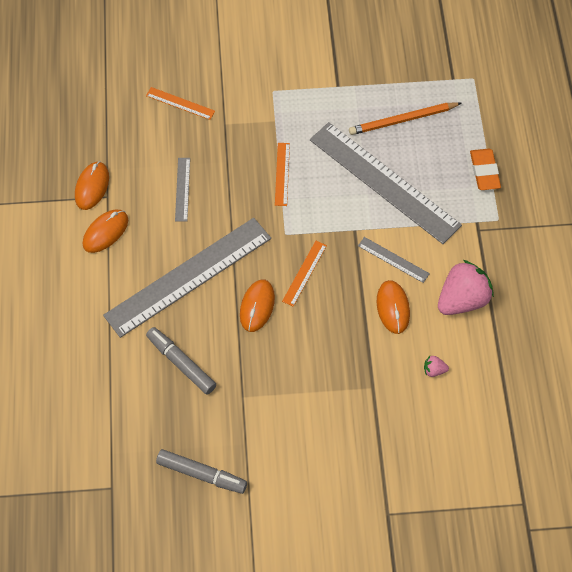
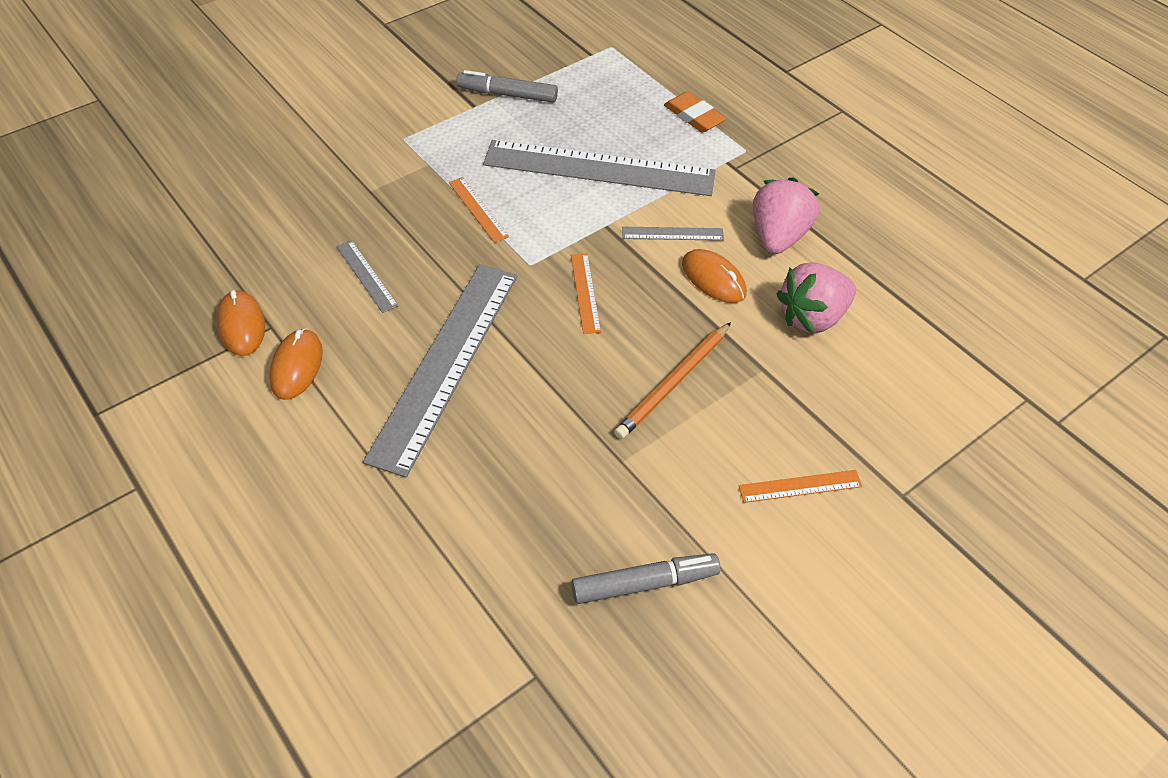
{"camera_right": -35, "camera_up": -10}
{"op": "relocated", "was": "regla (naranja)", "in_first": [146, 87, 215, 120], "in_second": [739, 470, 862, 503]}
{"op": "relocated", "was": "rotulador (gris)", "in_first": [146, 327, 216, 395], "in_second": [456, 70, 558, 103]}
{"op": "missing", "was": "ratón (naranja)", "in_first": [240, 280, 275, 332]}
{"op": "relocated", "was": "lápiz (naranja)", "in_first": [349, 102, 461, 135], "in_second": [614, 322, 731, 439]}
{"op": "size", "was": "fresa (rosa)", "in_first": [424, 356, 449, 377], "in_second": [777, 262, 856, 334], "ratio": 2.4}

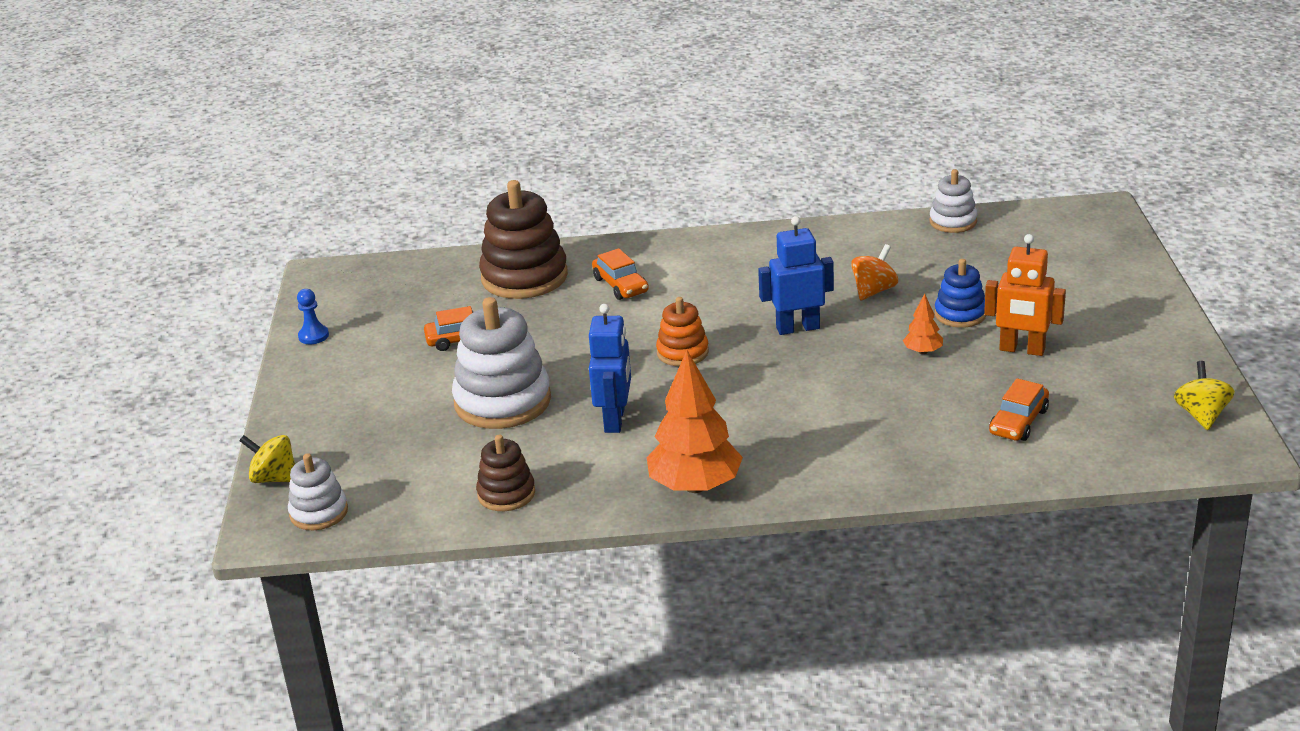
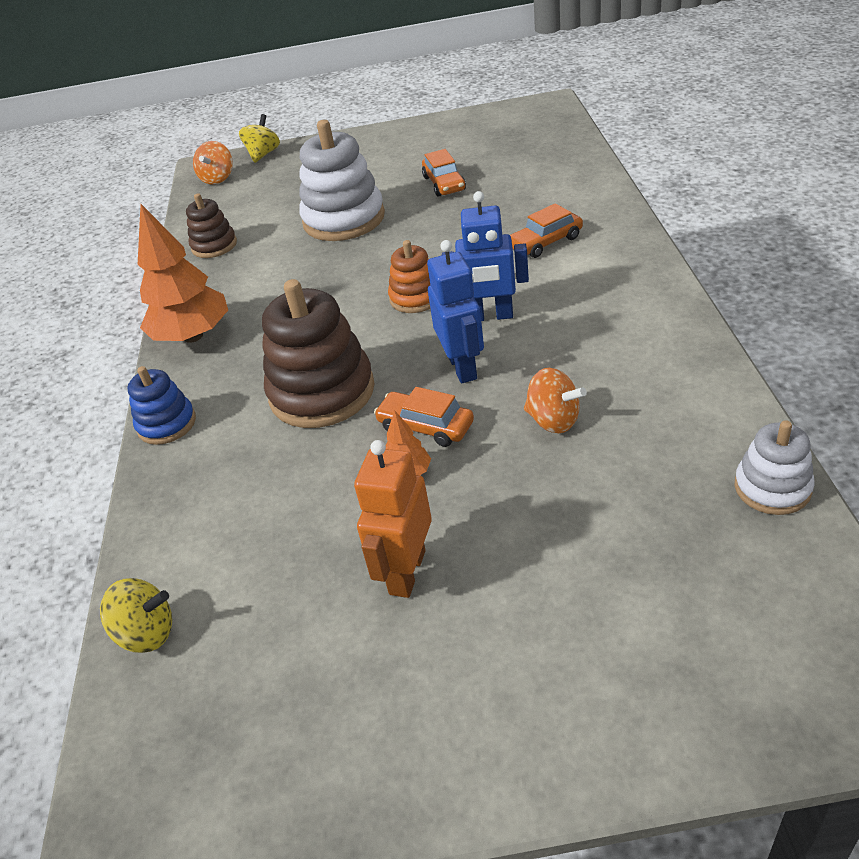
{"camera_right": 90, "camera_up": 10}
{"op": "exchanged", "was": "juguete apilable (blanco)", "now": "peonza (naranja)", "in_first": [288, 453, 348, 531], "in_second": [193, 141, 233, 185]}
{"op": "missing", "was": "peón (azul)", "in_first": [297, 289, 329, 344]}
{"op": "relocated", "was": "juguete apilable (marrón)", "in_first": [479, 180, 568, 299], "in_second": [262, 279, 375, 428]}
{"op": "relocated", "was": "robot (azul)", "in_first": [589, 304, 631, 433], "in_second": [442, 191, 529, 321]}
{"op": "relocated", "was": "juguete apilable (azul)", "in_first": [935, 259, 986, 328], "in_second": [127, 366, 196, 445]}
{"op": "relocated", "was": "coche (naranja)", "in_first": [989, 378, 1049, 441], "in_second": [374, 387, 474, 447]}
{"op": "relocated", "was": "peonza (amarillo)", "in_first": [1174, 361, 1235, 430], "in_second": [100, 578, 172, 653]}

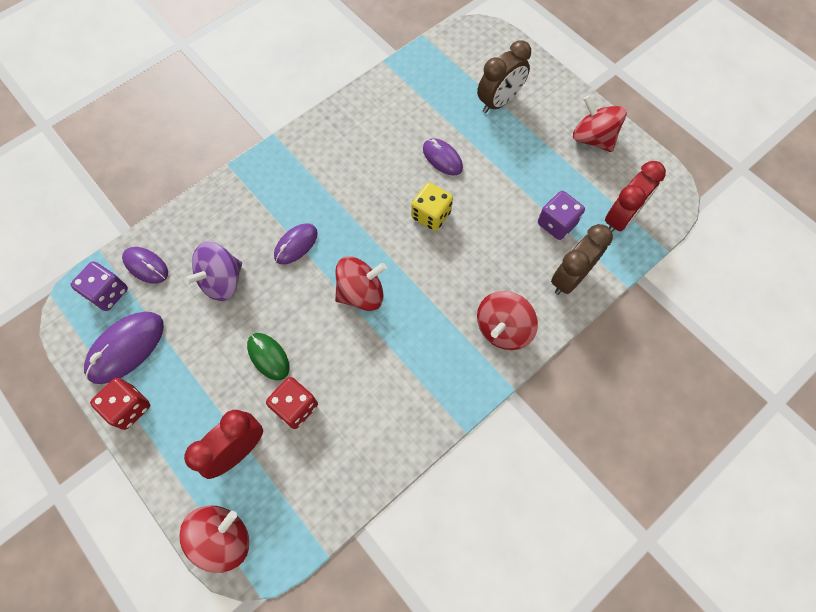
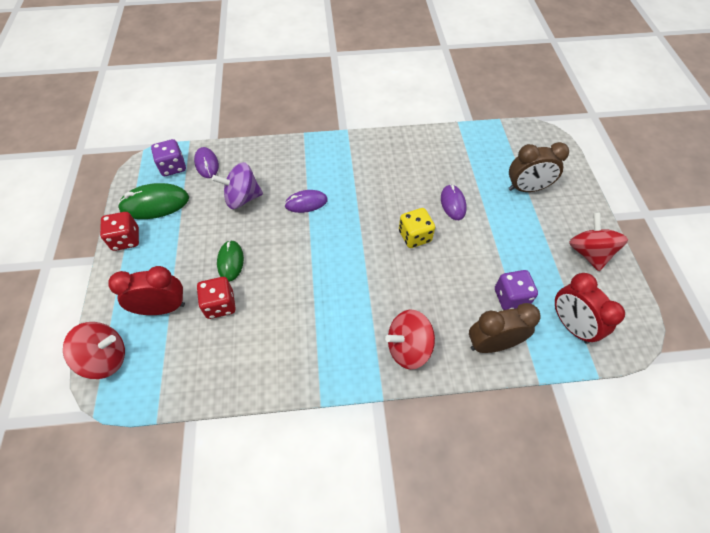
{"camera_right": 35, "camera_up": -10}
{"op": "colour", "was": "ratón (morado)", "now": "ratón (verde)", "in_first": [84, 312, 164, 384], "in_second": [118, 183, 189, 219]}
{"op": "missing", "was": "peonza (rojo)", "in_first": [335, 256, 387, 311]}
{"op": "spun", "was": "despertador (rojo)", "in_first": [605, 161, 666, 232], "in_second": [555, 273, 625, 344], "clockwise": 75}

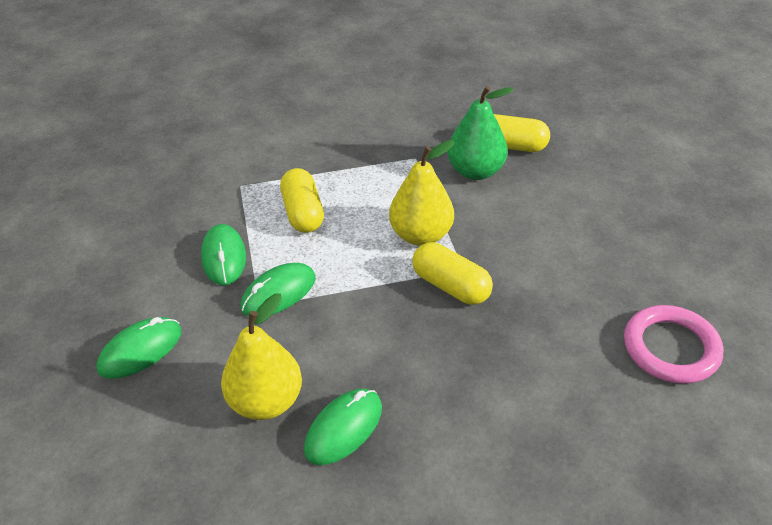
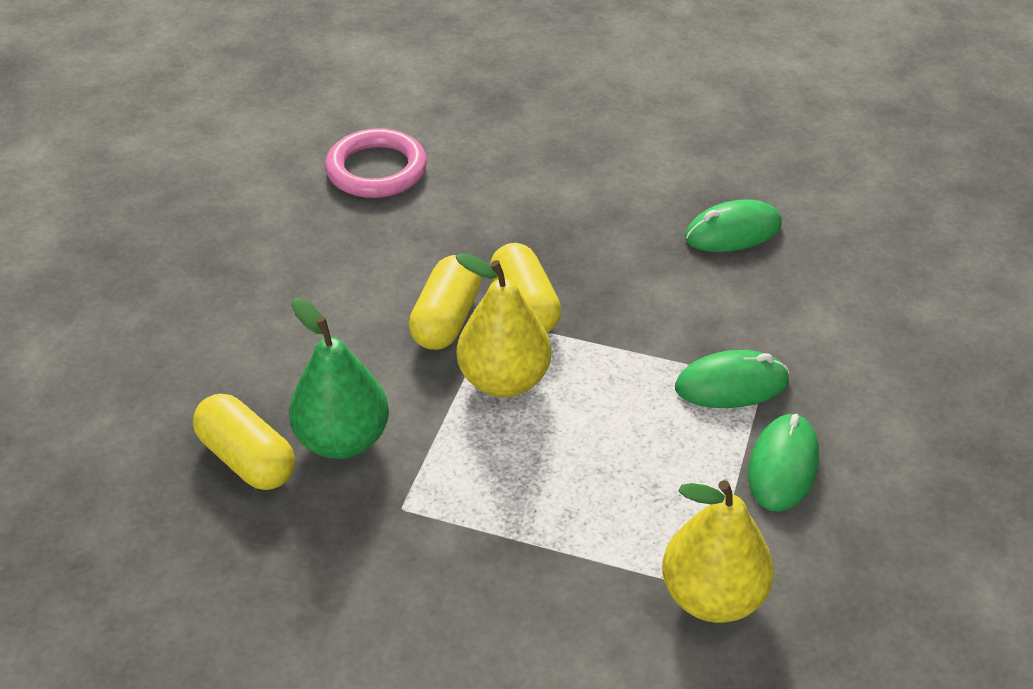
{"camera_right": -150, "camera_up": 0}
{"op": "missing", "was": "ratón (verde)", "in_first": [97, 317, 182, 379]}
{"op": "relocated", "was": "pera (amarillo)", "in_first": [221, 293, 302, 420], "in_second": [662, 480, 774, 623]}
{"op": "relocated", "was": "cápsula (amarillo)", "in_first": [280, 168, 324, 233], "in_second": [409, 255, 481, 350]}

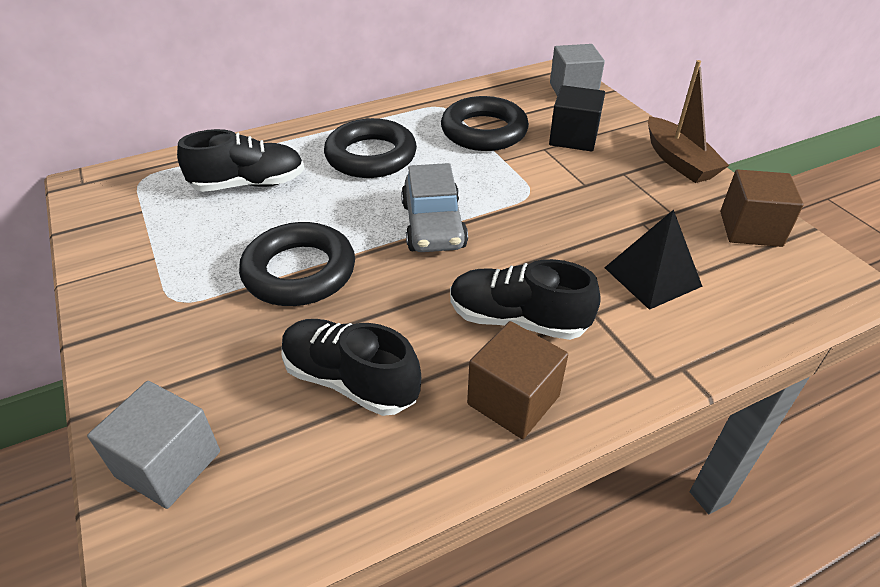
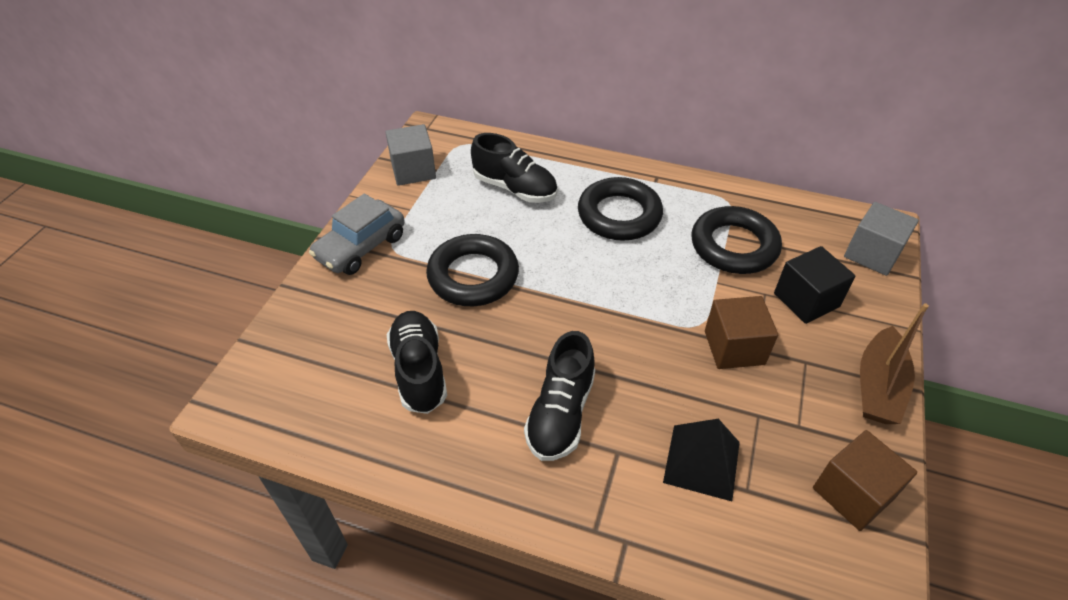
{"camera_right": 45, "camera_up": 5}
{"op": "relocated", "was": "cubo (gris)", "in_first": [87, 381, 220, 509], "in_second": [385, 124, 436, 186]}
{"op": "relocated", "was": "coche (gris)", "in_first": [401, 163, 468, 252], "in_second": [309, 194, 405, 275]}
{"op": "spun", "was": "zapato (negro)", "in_first": [450, 259, 601, 340], "in_second": [524, 331, 595, 461], "clockwise": -135}
{"op": "relocated", "was": "cubo (marrón)", "in_first": [467, 321, 568, 439], "in_second": [705, 296, 778, 369]}

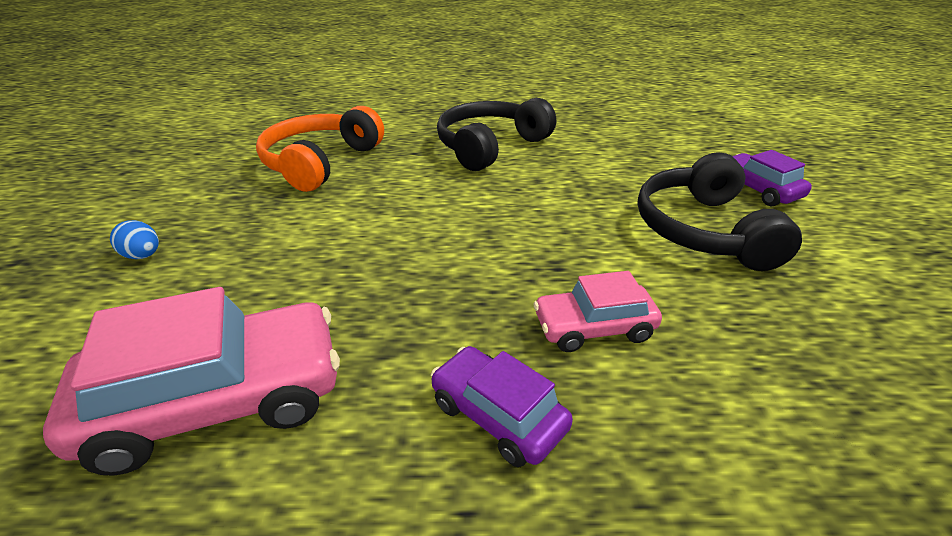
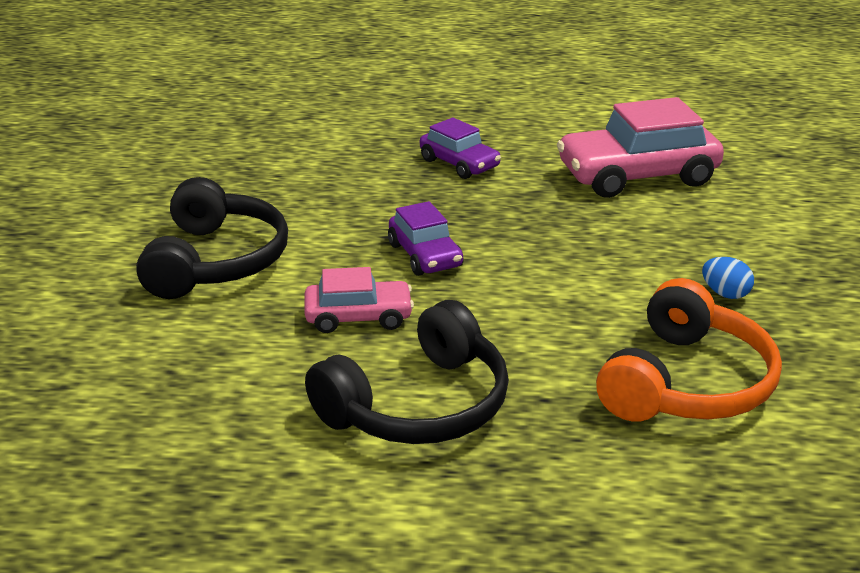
{"camera_right": -175, "camera_up": -5}
{"op": "relocated", "was": "huevo (azul)", "in_first": [110, 220, 159, 259], "in_second": [702, 257, 754, 299]}
{"op": "relocated", "was": "coche (rosa)", "in_first": [533, 271, 662, 352], "in_second": [304, 267, 414, 333]}
{"op": "relocated", "was": "coche (morado)", "in_first": [733, 150, 812, 206], "in_second": [388, 201, 464, 276]}

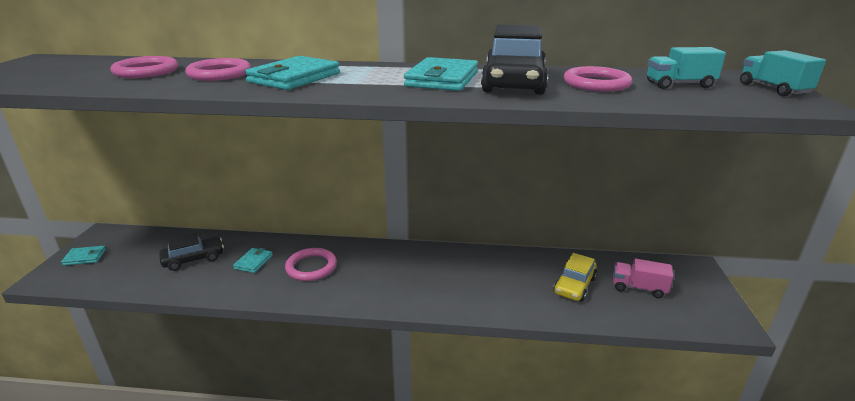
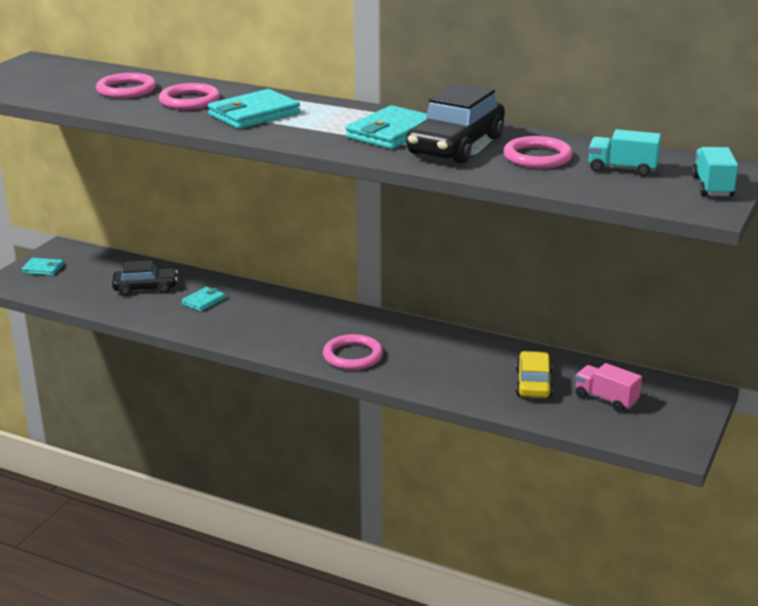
{"camera_right": 20, "camera_up": 0}
{"op": "relocated", "was": "anillo (rosa)", "in_first": [285, 248, 337, 281], "in_second": [323, 334, 383, 370]}
{"op": "spun", "was": "coche (amarillo)", "in_first": [553, 253, 597, 301], "in_second": [516, 351, 553, 398], "clockwise": 135}

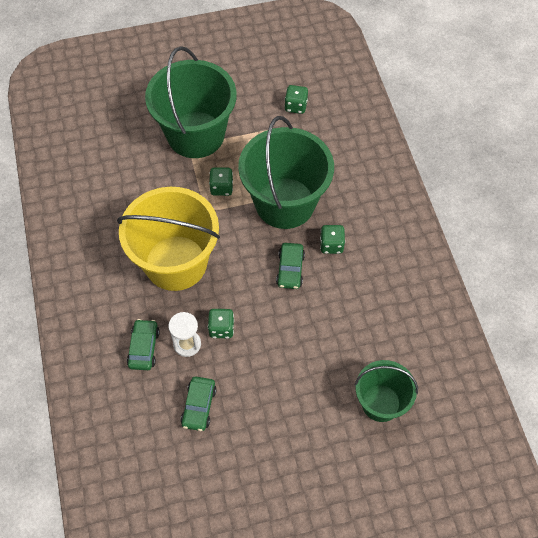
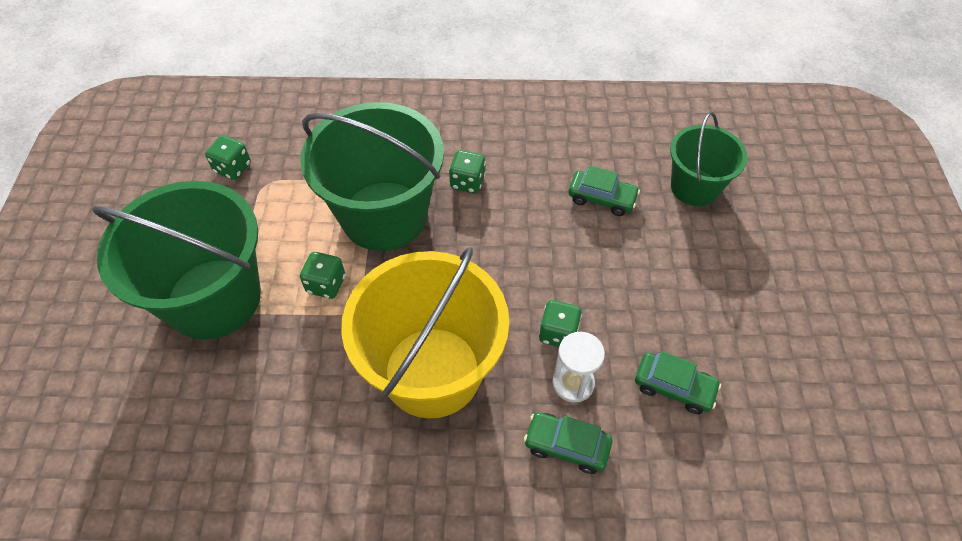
{"camera_right": -75, "camera_up": -5}
{"op": "relocated", "was": "coche (verde)", "in_first": [276, 243, 305, 289], "in_second": [569, 165, 640, 216]}

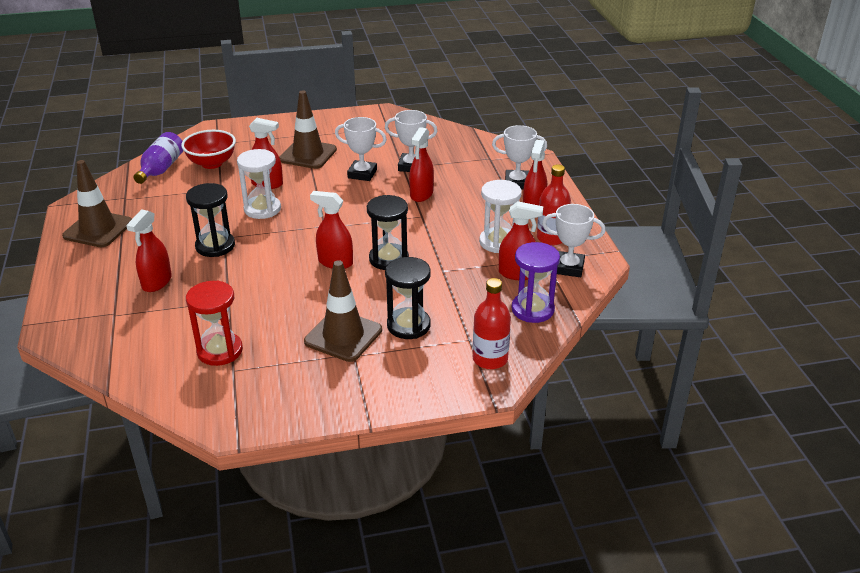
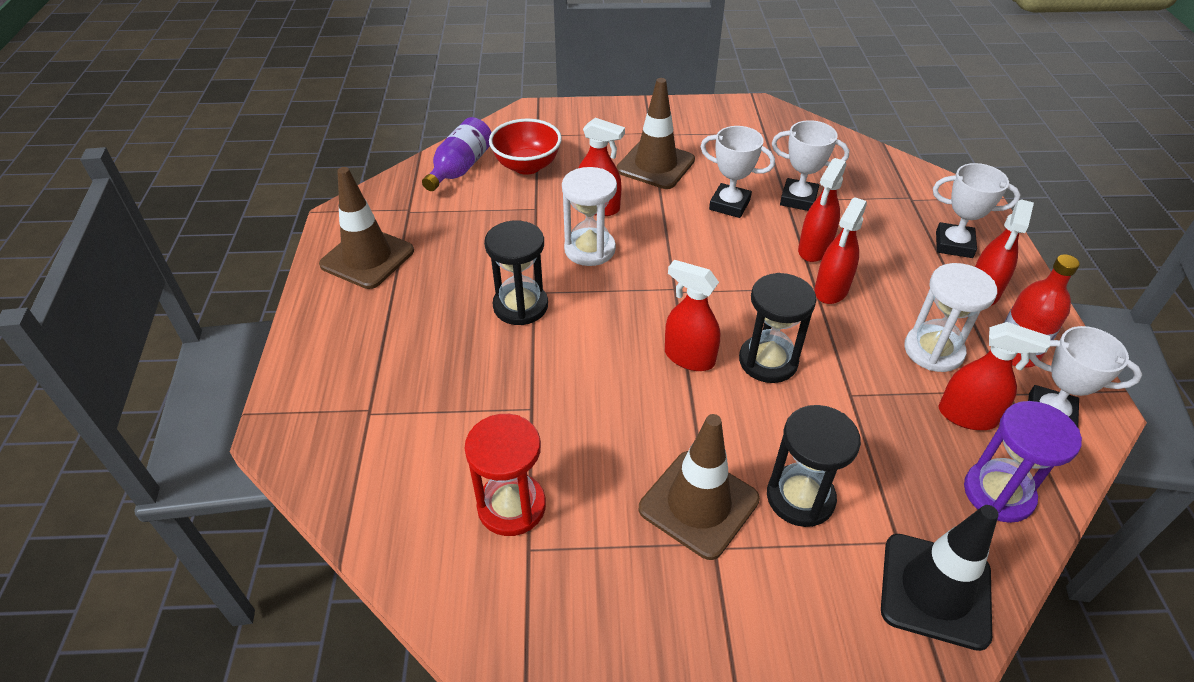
{"camera_right": 10, "camera_up": 10}
{"op": "relocated", "was": "pulverizador (rojo)", "in_first": [126, 209, 172, 292], "in_second": [814, 197, 867, 304]}
{"op": "exchanged", "was": "botella (rojo)", "now": "cono de tráfico (negro)", "in_first": [473, 278, 511, 369], "in_second": [881, 505, 999, 651]}

